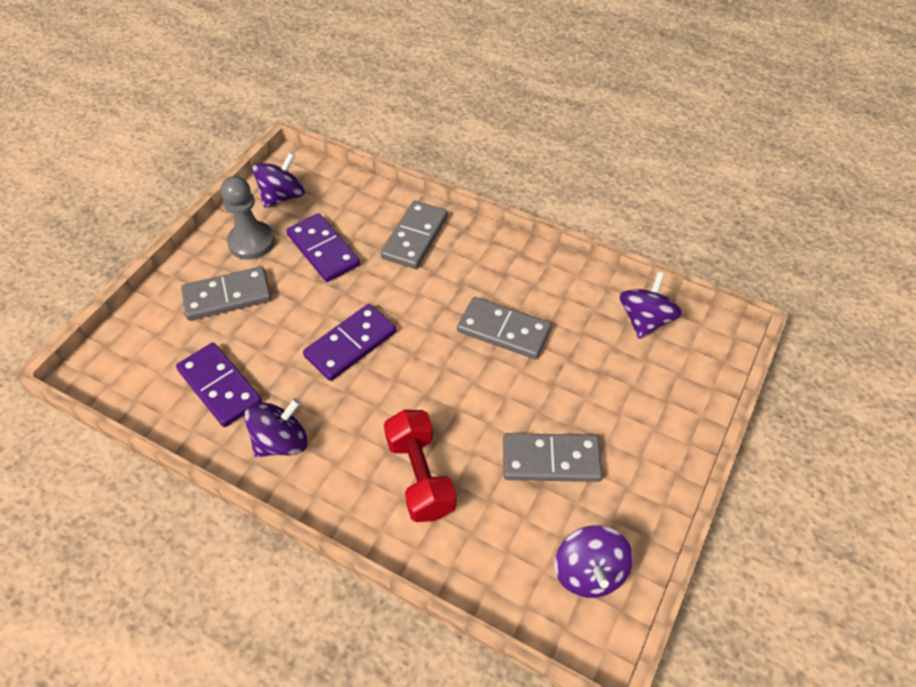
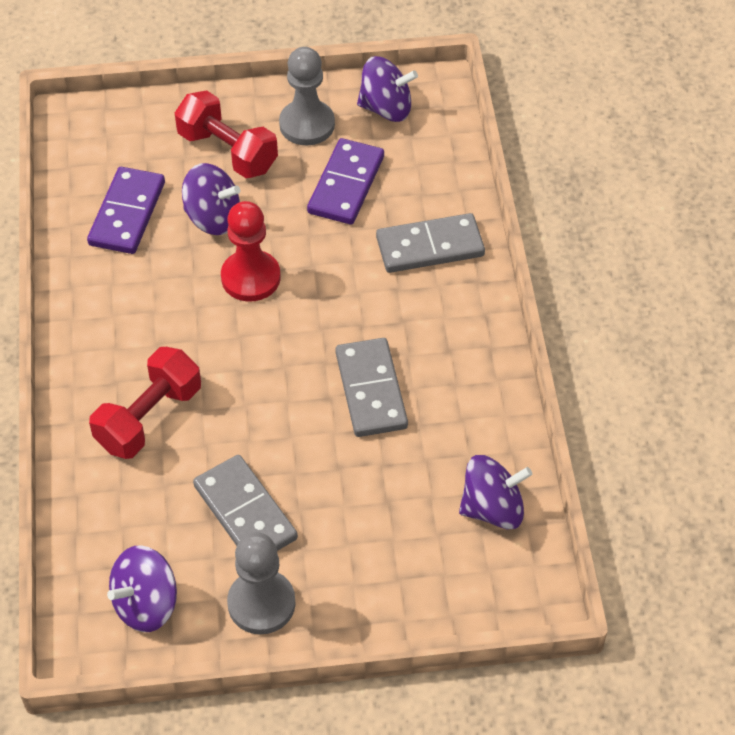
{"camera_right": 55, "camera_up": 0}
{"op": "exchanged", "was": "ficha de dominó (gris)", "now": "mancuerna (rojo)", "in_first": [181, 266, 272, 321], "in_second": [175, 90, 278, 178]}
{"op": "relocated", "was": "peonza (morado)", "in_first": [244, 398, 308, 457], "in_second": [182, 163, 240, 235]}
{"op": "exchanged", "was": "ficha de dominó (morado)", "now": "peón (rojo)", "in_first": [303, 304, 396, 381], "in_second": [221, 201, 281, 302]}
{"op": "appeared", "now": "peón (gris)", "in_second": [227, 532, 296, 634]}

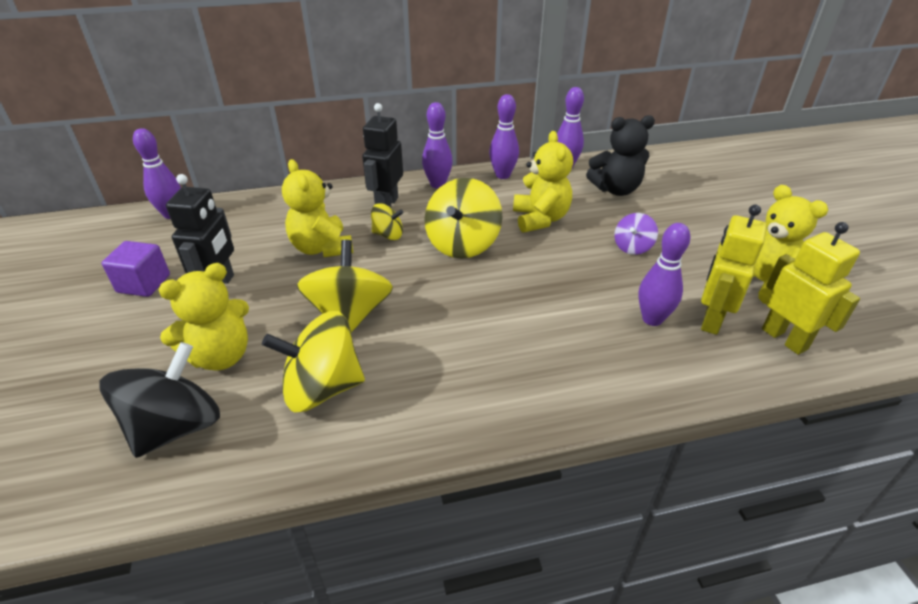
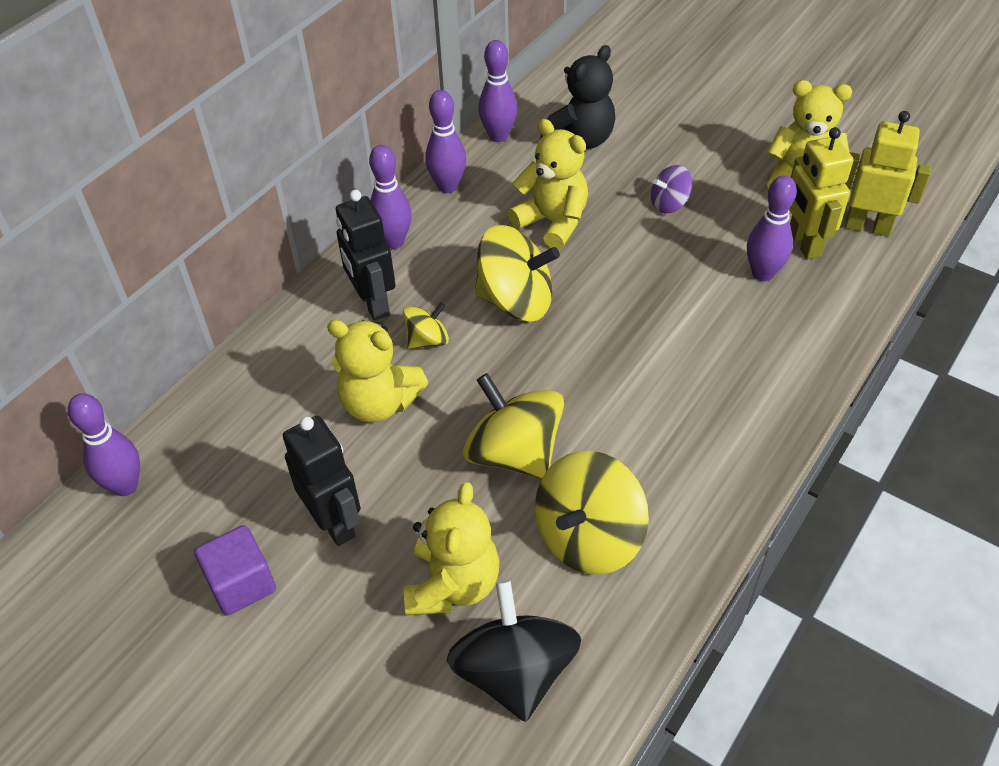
{"camera_right": -40, "camera_up": 10}
{"op": "spun", "was": "peonza (amarillo)", "in_first": [425, 178, 502, 259], "in_second": [475, 225, 560, 322], "clockwise": -60}
{"op": "spun", "was": "peonza (morado)", "in_first": [614, 213, 658, 255], "in_second": [651, 165, 692, 214], "clockwise": 75}

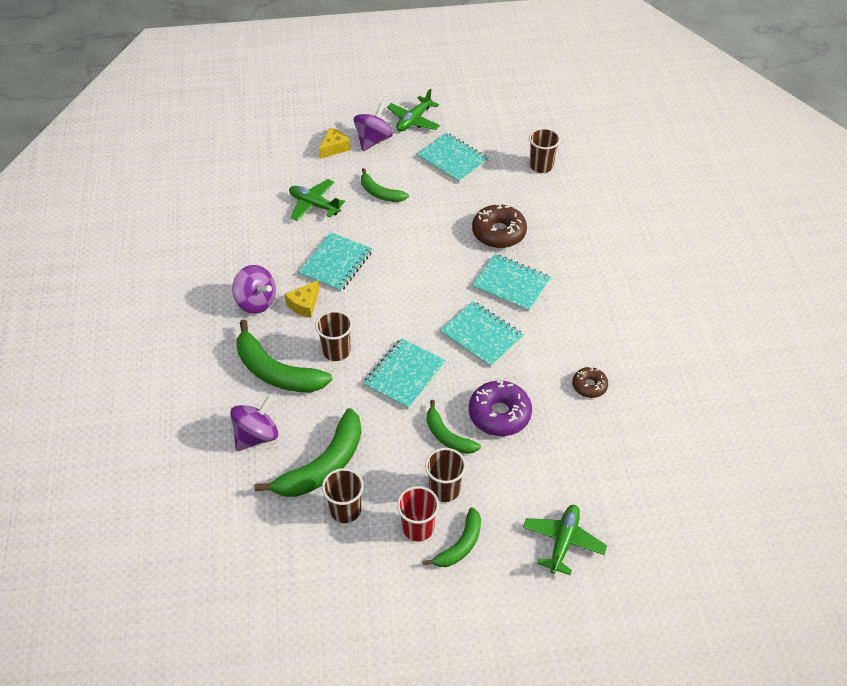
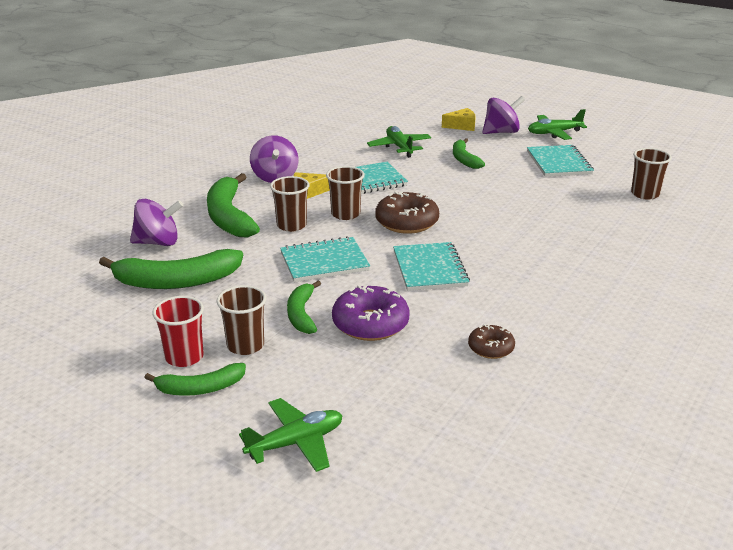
{"camera_right": 40, "camera_up": -20}
{"op": "relocated", "was": "vaso (marrón)", "in_first": [322, 468, 364, 523], "in_second": [326, 166, 364, 220]}
{"op": "relocated", "was": "rosquilla (marrón)", "in_first": [472, 204, 527, 248], "in_second": [375, 191, 439, 234]}
{"op": "missing", "was": "cuaderno (turquesa)", "in_first": [472, 254, 551, 312]}

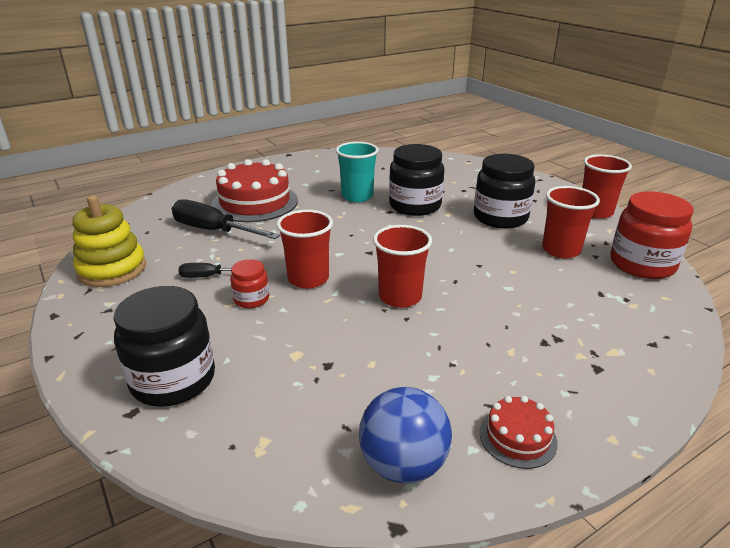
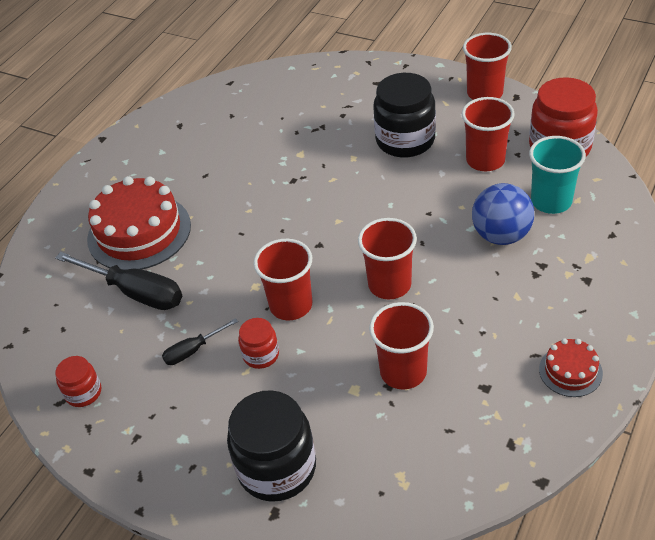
{"camera_right": -25, "camera_up": 15}
{"op": "exchanged", "was": "juguete apilable (amarillo)", "now": "tarro (rojo)", "in_first": [72, 195, 146, 287], "in_second": [55, 356, 101, 407]}
{"op": "spun", "was": "destornillador (negro)", "in_first": [172, 199, 280, 239], "in_second": [55, 252, 182, 310], "clockwise": -150}
{"op": "relocated", "was": "vaso (turquesa)", "in_first": [336, 142, 379, 202], "in_second": [529, 136, 586, 214]}
{"op": "relocated", "was": "pelota (azul)", "in_first": [359, 387, 452, 483], "in_second": [472, 183, 534, 245]}
{"op": "missing", "was": "tarro (negro)", "in_first": [389, 144, 444, 216]}
{"op": "appeared", "now": "vaso (rojo)", "in_second": [369, 302, 434, 390]}

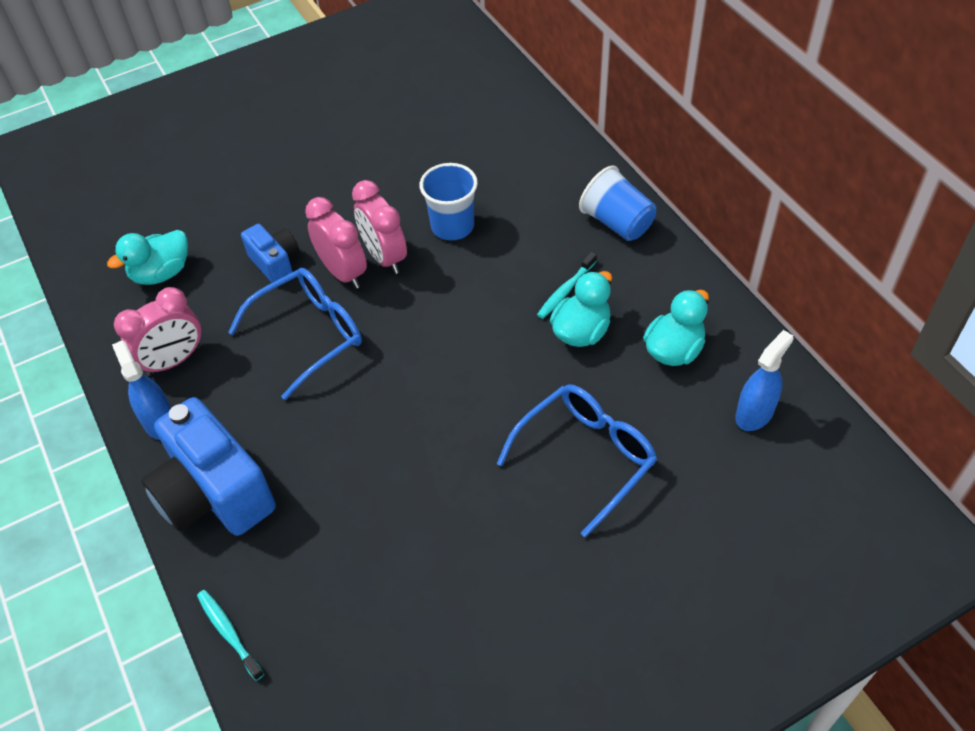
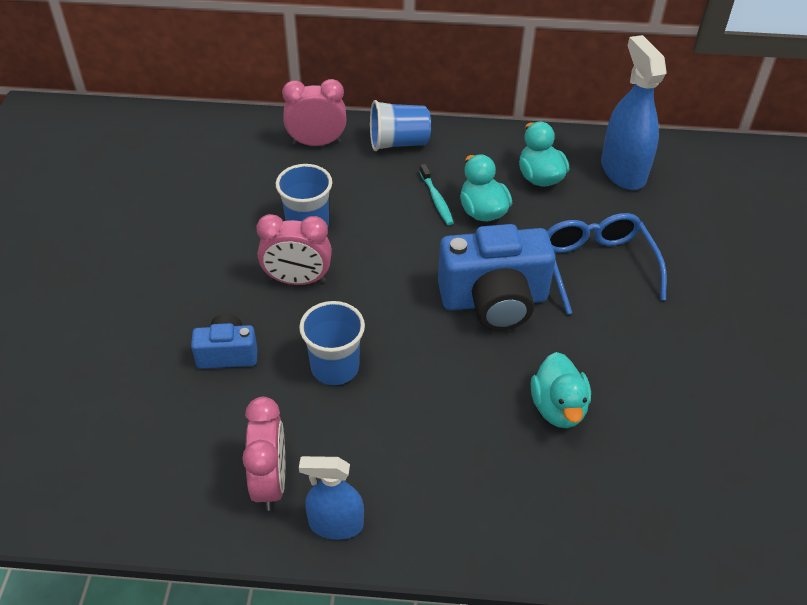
{"camera_right": -60, "camera_up": -5}
{"op": "relocated", "was": "pato (turquesa)", "in_first": [107, 230, 188, 285], "in_second": [531, 352, 591, 428]}
{"op": "relocated", "was": "cámara (azul)", "in_first": [141, 397, 276, 536], "in_second": [438, 224, 556, 331]}
{"op": "missing", "was": "cepillo de dientes (turquesa)", "in_first": [197, 590, 264, 681]}
{"op": "exchanged", "was": "gafas (azul)", "now": "vaso (azul)", "in_first": [228, 268, 362, 400], "in_second": [299, 301, 365, 385]}
{"op": "relocated", "was": "despertador (rosa)", "in_first": [305, 197, 367, 288], "in_second": [282, 79, 346, 146]}
{"op": "size", "was": "pulverizador (azul)", "in_first": [735, 330, 794, 431], "in_second": [601, 35, 667, 190], "ratio": 1.61}

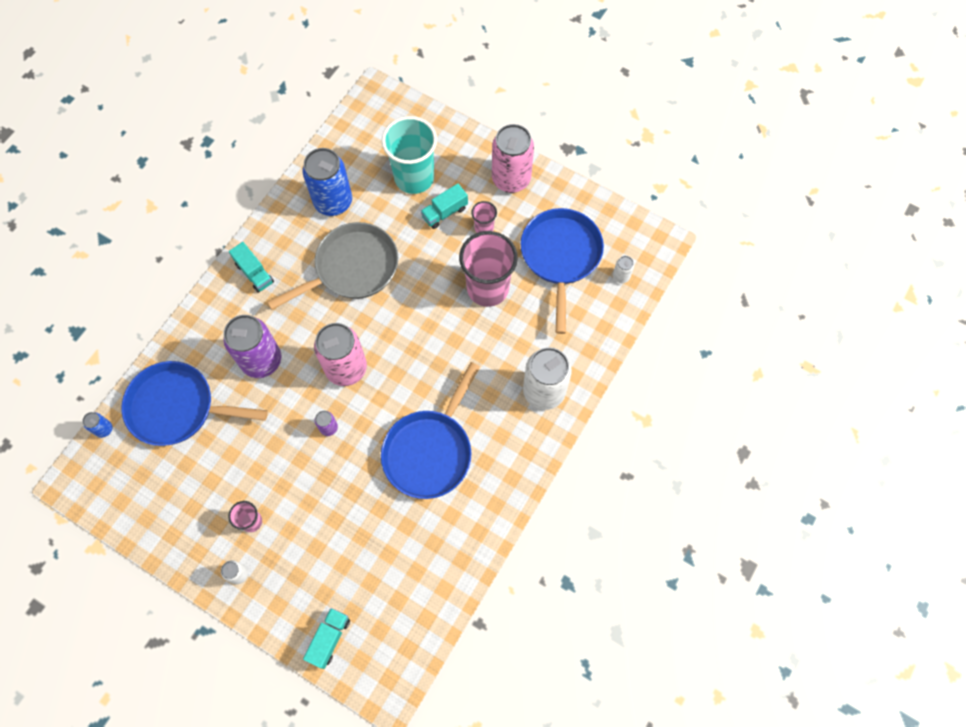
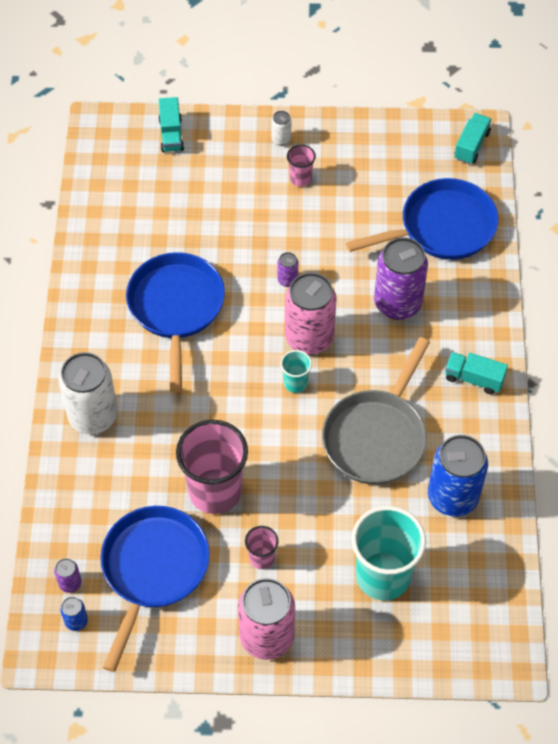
{"camera_right": 150, "camera_up": -10}
{"op": "relocated", "was": "lata (azul)", "in_first": [82, 412, 113, 438], "in_second": [60, 597, 88, 631]}
{"op": "relocated", "was": "camión (turquesa)", "in_first": [421, 183, 468, 229], "in_second": [454, 113, 491, 164]}
{"op": "spun", "was": "sartén (azul)", "in_first": [521, 208, 604, 334], "in_second": [100, 506, 210, 672], "clockwise": -135}
{"op": "colour", "was": "lata (blanco)", "now": "lata (morado)", "in_first": [613, 256, 634, 283], "in_second": [54, 558, 81, 593]}
{"op": "appeared", "now": "vaso (turquesa)", "in_second": [280, 350, 312, 393]}

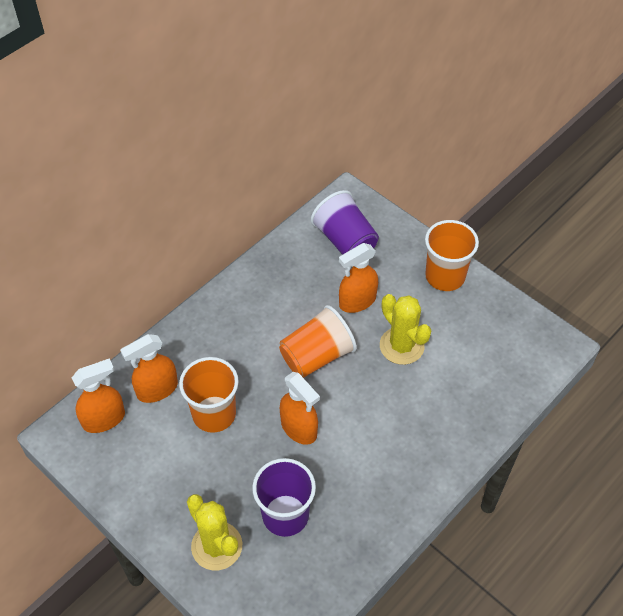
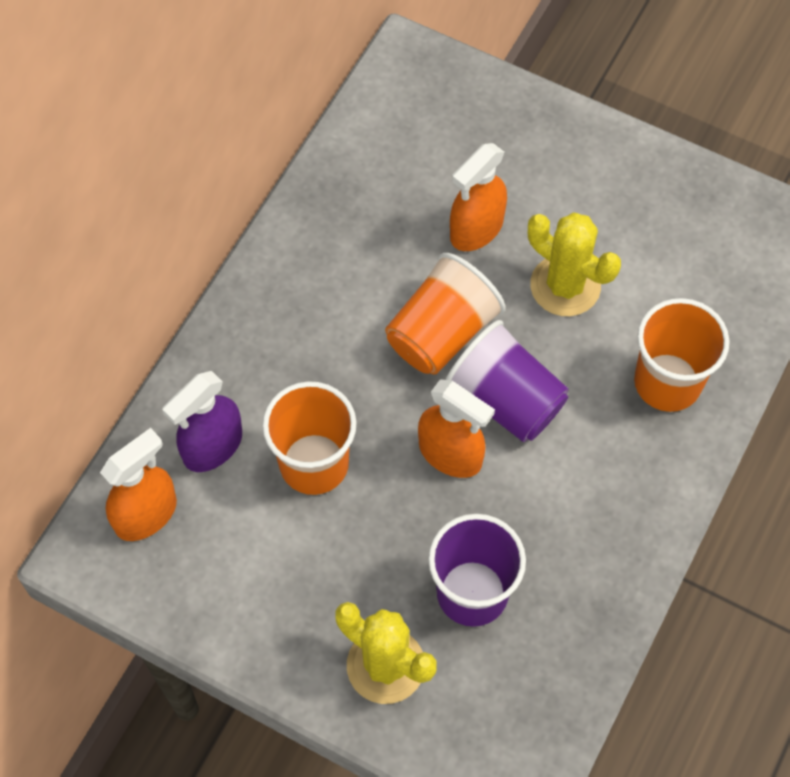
{"camera_right": -15, "camera_up": 10}
{"op": "colour", "was": "pulverizador (naranja)", "now": "pulverizador (morado)", "in_first": [120, 334, 178, 403], "in_second": [162, 371, 242, 472]}
{"op": "relocated", "was": "vaso (morado)", "in_first": [311, 190, 379, 255], "in_second": [445, 320, 569, 442]}
{"op": "relocated", "was": "vaso (naranja)", "in_first": [425, 220, 479, 291], "in_second": [634, 298, 730, 412]}

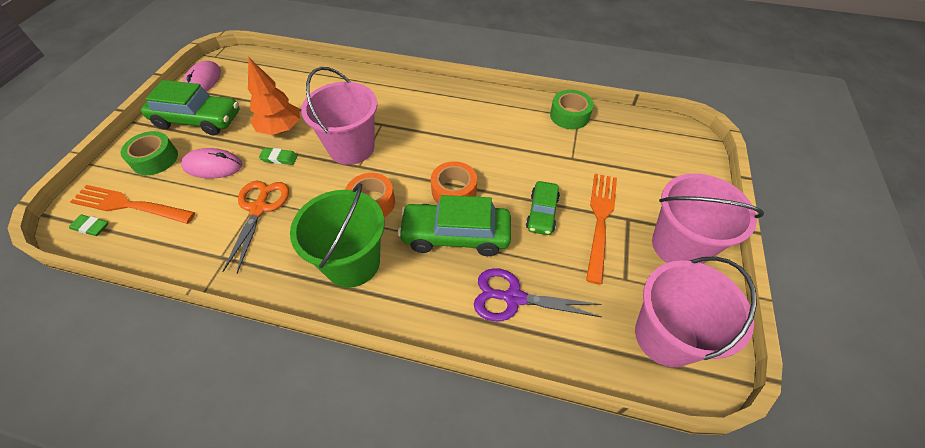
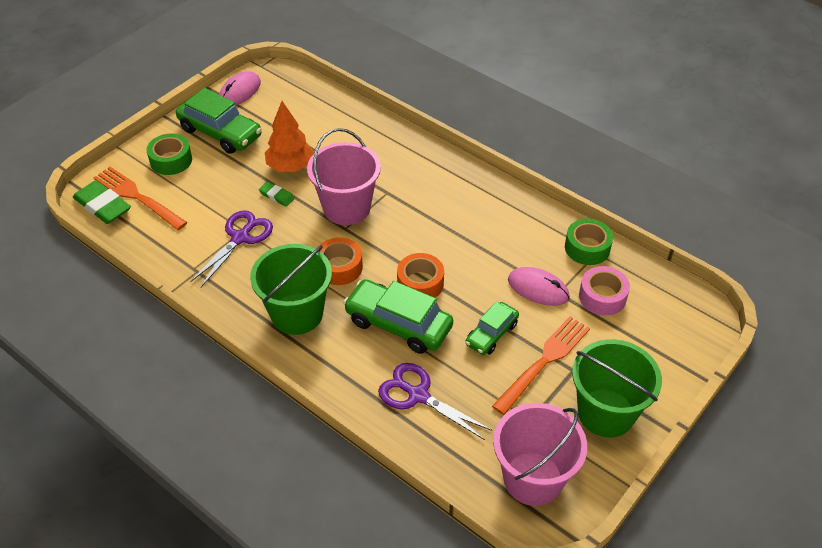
{"camera_right": 25, "camera_up": -5}
{"op": "size", "was": "goma de borrar (verde)", "in_first": [69, 214, 108, 236], "in_second": [73, 180, 131, 224], "ratio": 1.88}
{"op": "relocated", "was": "ratón (rosa)", "in_first": [181, 148, 243, 178], "in_second": [508, 267, 570, 306]}
{"op": "colour", "was": "tijeras (naranja)", "now": "tijeras (morado)", "in_first": [222, 181, 289, 273], "in_second": [190, 210, 273, 287]}
{"op": "colour", "was": "balde (rosa)", "now": "balde (verde)", "in_first": [652, 173, 764, 264], "in_second": [572, 339, 662, 438]}
{"op": "appeared", "now": "cinta adhesiva (rosa)", "in_second": [579, 266, 630, 316]}

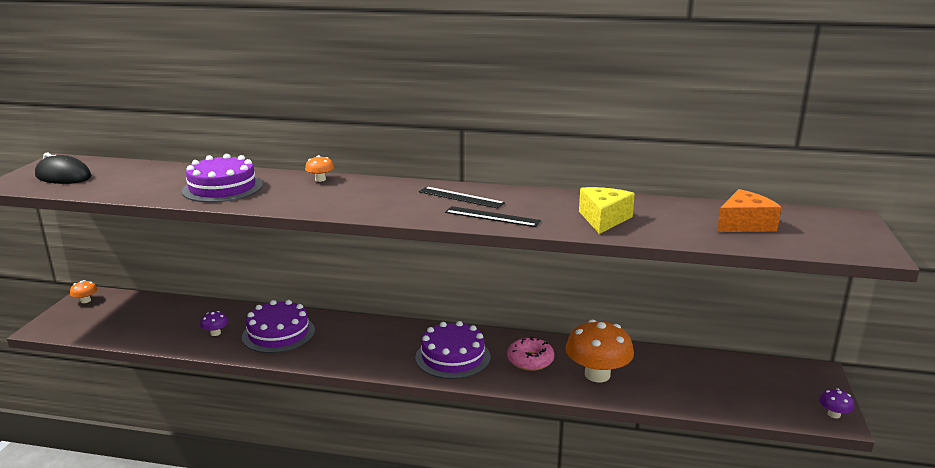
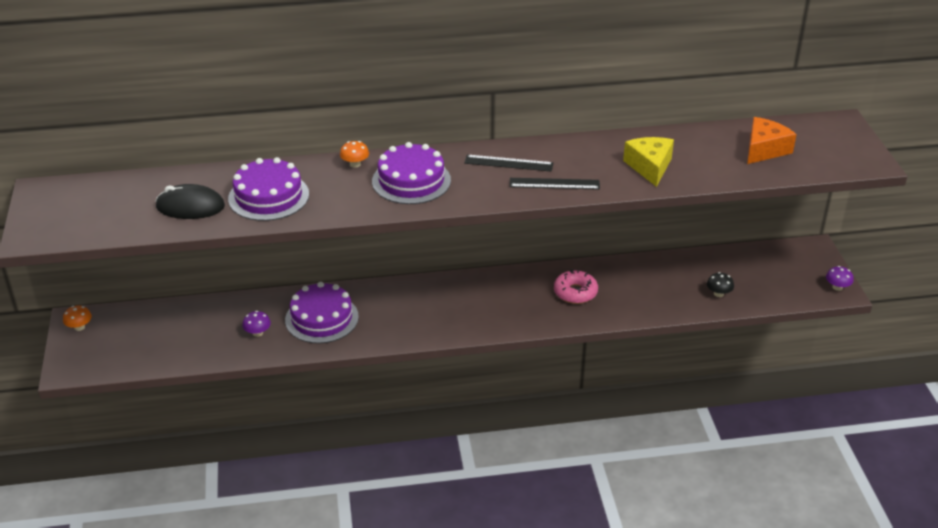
{"camera_right": -20, "camera_up": 15}
{"op": "relocated", "was": "ratón (negro)", "in_first": [35, 153, 91, 184], "in_second": [155, 184, 225, 219]}
{"op": "relocated", "was": "tarta (morado)", "in_first": [415, 321, 491, 379], "in_second": [372, 142, 451, 204]}
{"op": "missing", "was": "seta (naranja)", "in_first": [565, 319, 634, 382]}
{"op": "appeared", "now": "seta (negro)", "in_second": [707, 272, 734, 297]}

